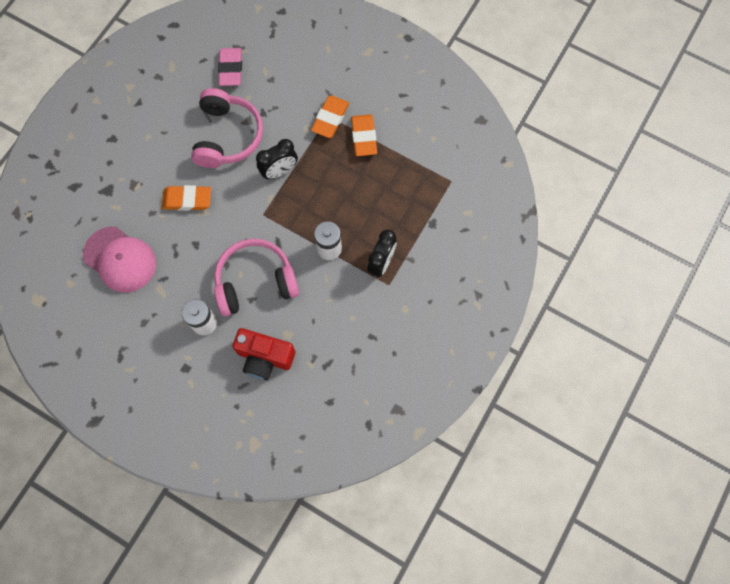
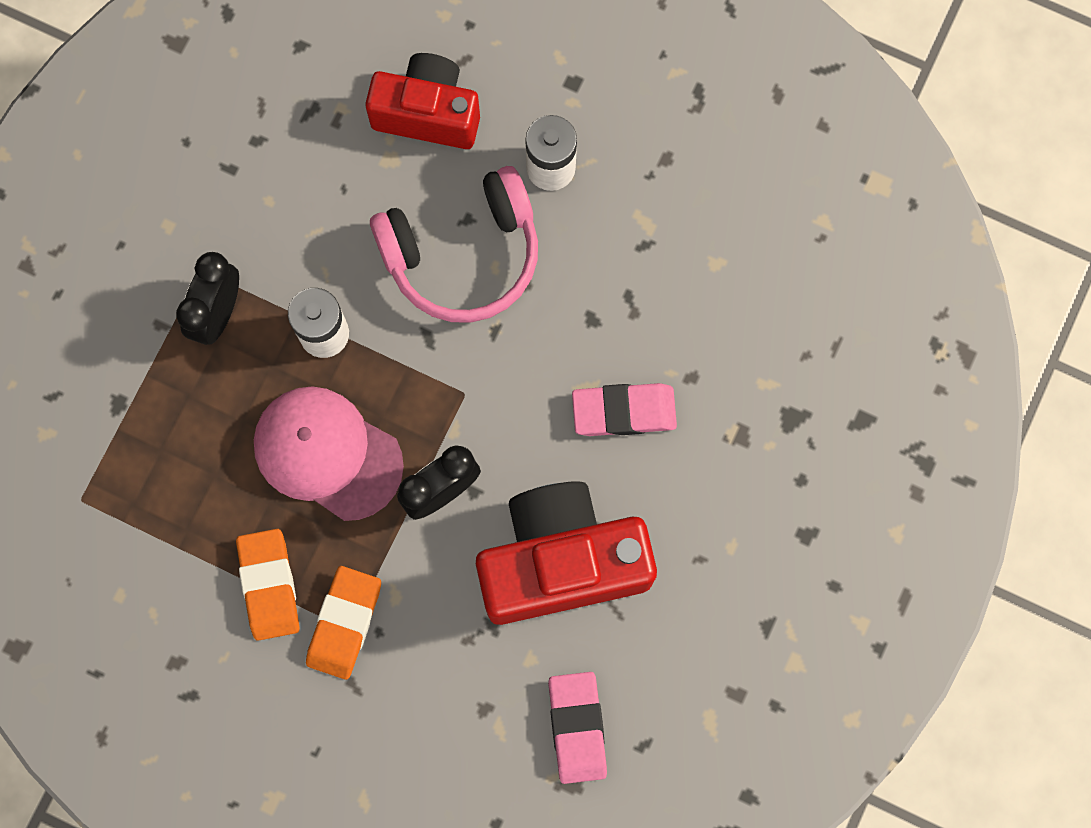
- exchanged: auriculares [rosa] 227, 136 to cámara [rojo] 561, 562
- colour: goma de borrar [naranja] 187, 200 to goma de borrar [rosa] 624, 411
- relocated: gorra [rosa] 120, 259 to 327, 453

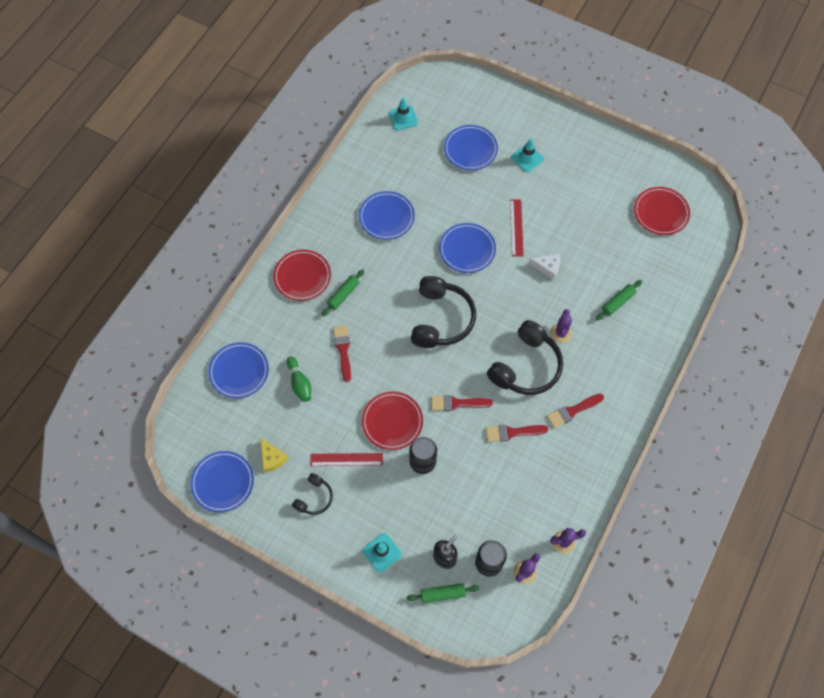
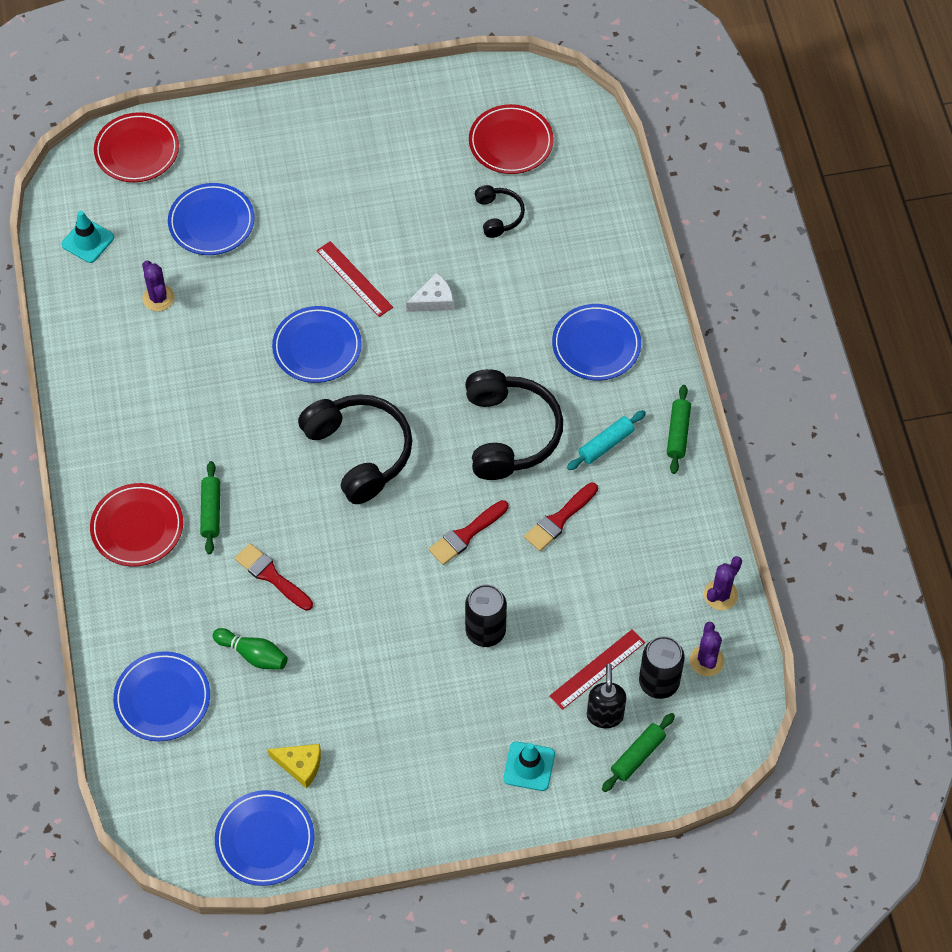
- missing: cono de tráfico [turquesa] 527, 158
- relocated: plato [azul] 386, 217 to 596, 345
- relocated: rodillo [verde] 618, 302 to 678, 433
- relocated: cactus [morado] 560, 333 to 158, 298
- relocated: plato [rojo] 392, 421 to 137, 150
- exchanged: pincel [rojo] 572, 411 to rodillo [turquesa] 606, 444
- relocated: regla [rojo] 346, 459 to 597, 669
- relocated: auriculares [negro] 314, 498 to 498, 215

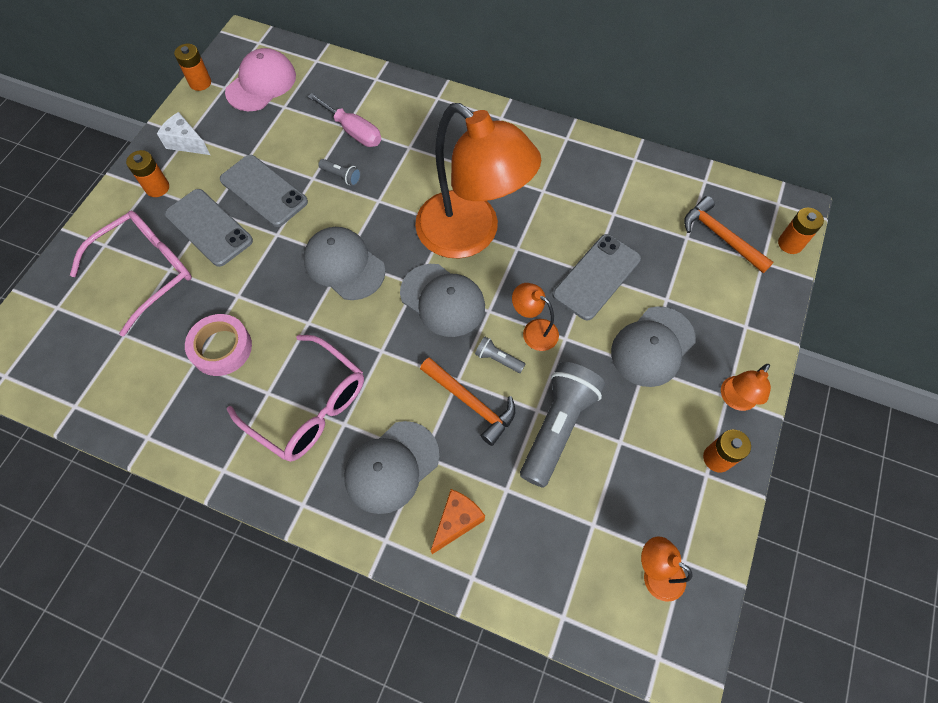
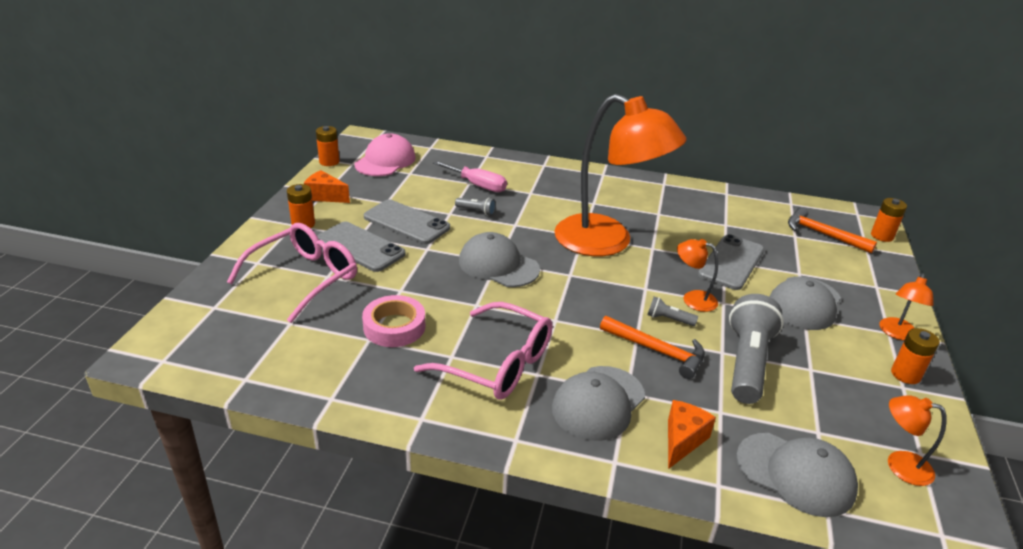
- colour: queso [blanco] 186, 143 to queso [naranja] 325, 196
- relocated: gorra [gris] 442, 300 to 795, 474

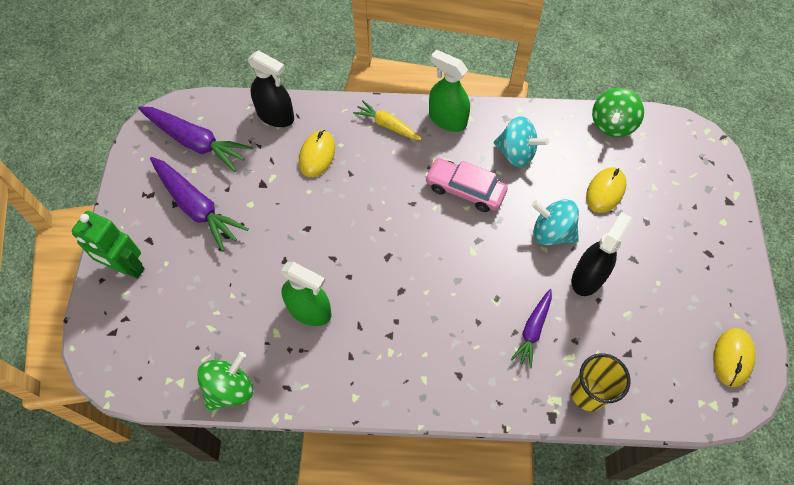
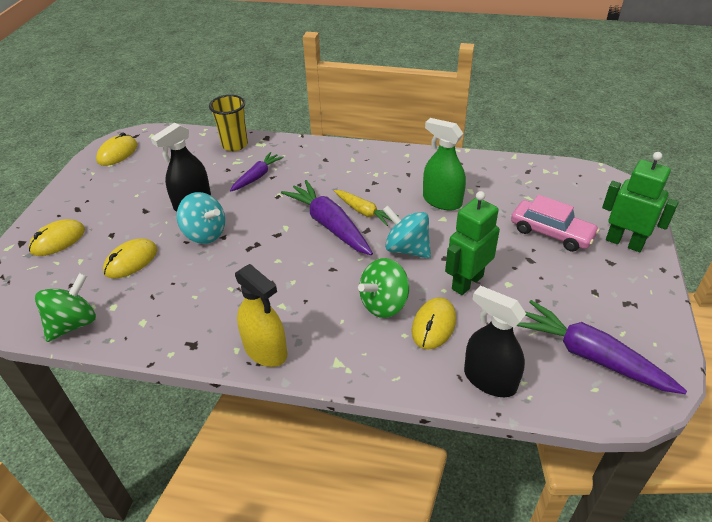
- colour: pulverizador [verde] 447, 119 to pulverizador [amarillo] 265, 350
- relocated: zanahoria [amarillo] 387, 125 to 364, 212
- relocated: peonza [turquesa] 516, 153 to 407, 249
- relocated: zanahoria [morado] 197, 207 to 329, 225
- relocated: coche [rosa] 465, 189 to 551, 233
- relocated: peonza [verde] 230, 389 to 384, 304
- appeared: robot [verde] 467, 282
- appeared: ratón [amarillo] 58, 240

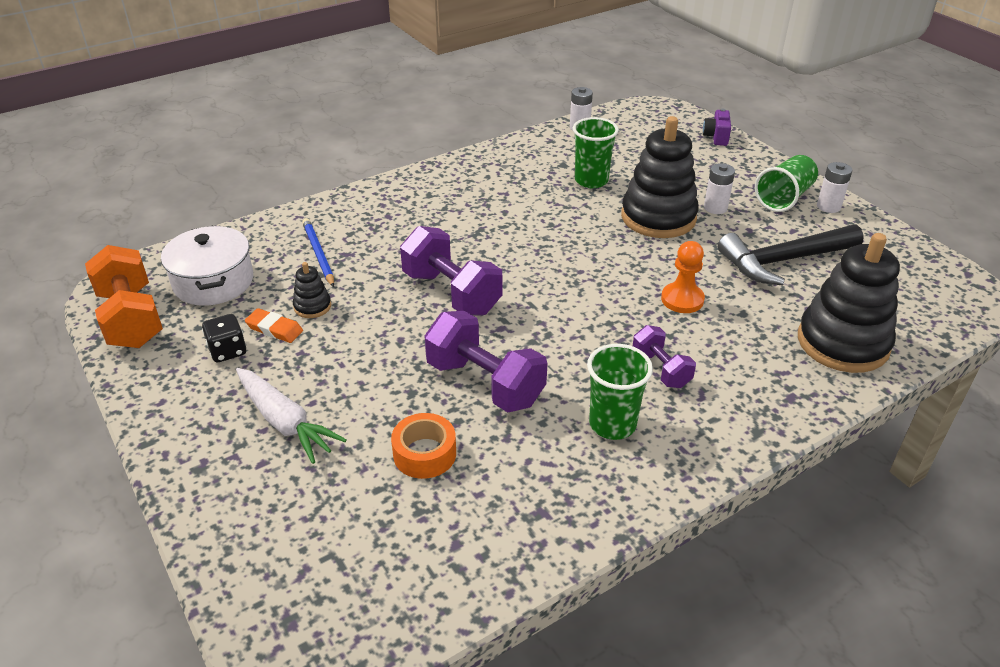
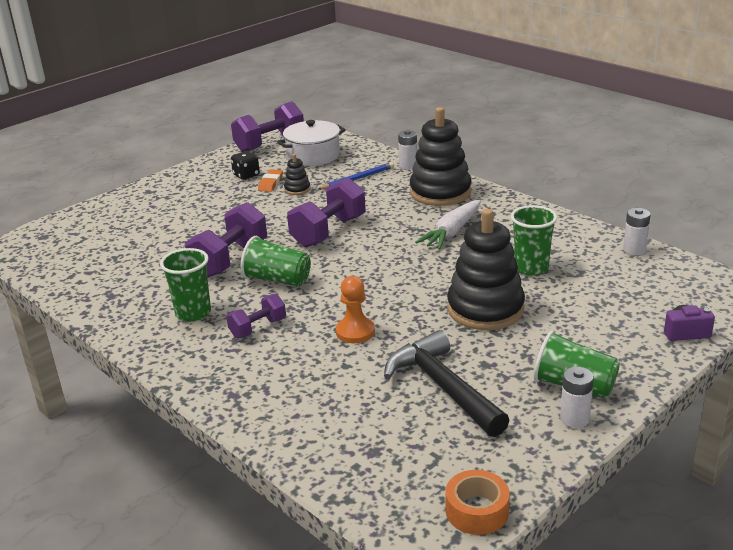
- relocated: pila [blanco] 715, 208 to 408, 166
- relocated: juguete apilable [negro] 842, 343 to 440, 192
- colour: mancuerna [naranja] 131, 319 to mancuerna [morado] 270, 144
- relocated: zanahoria [blanco] 285, 422 to 452, 232
- relocated: cinta adhesiva [naranja] 424, 454 to 477, 511
- appeared: vaso [verde] 277, 280

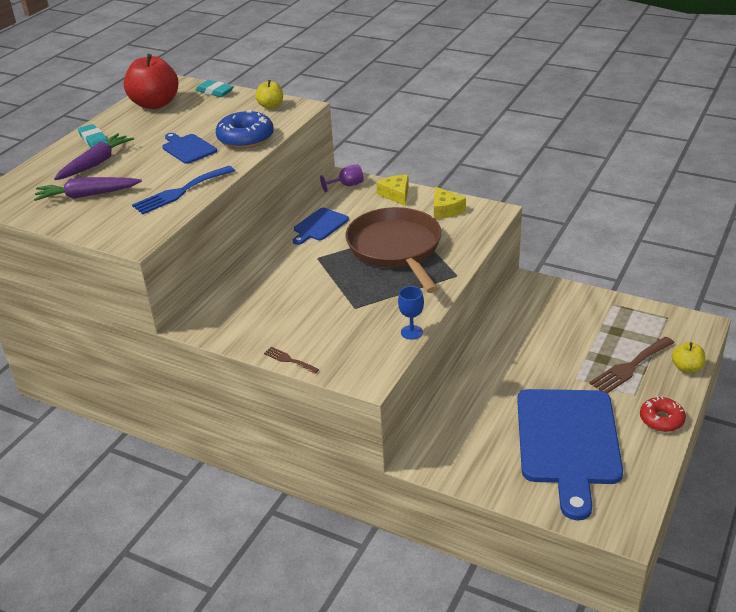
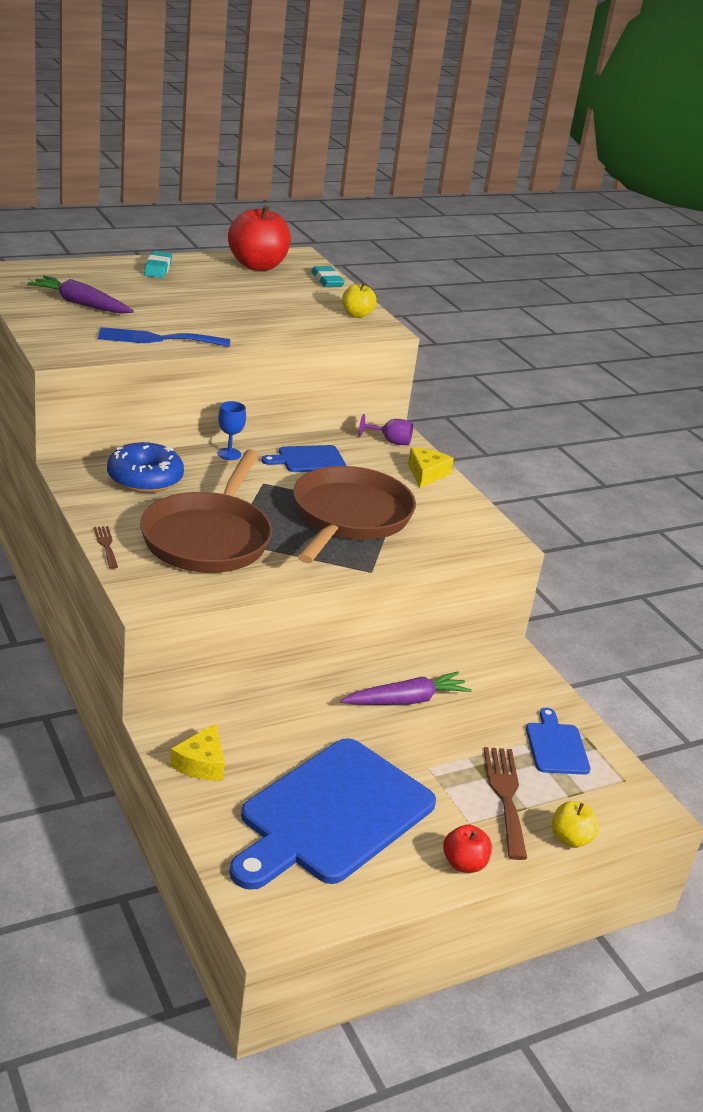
- relocated: rosquilla [azul] 245, 138 to 145, 478
- relocated: zanahoria [morado] 96, 163 to 406, 700
- relocated: tabla de cortar [azul] 188, 148 to 556, 746
- relocated: queso [amarillo] 445, 210 to 201, 763
- relocated: copa [azul] 411, 332 to 229, 454
- spun: tenedor [marrón] 630, 367 = 505, 796 90 degrees clockwise
- exchanged: rosquilla [rojo] 661, 419 to manzana [rojo] 464, 864
- appeared: sartén [marrón] 208, 537

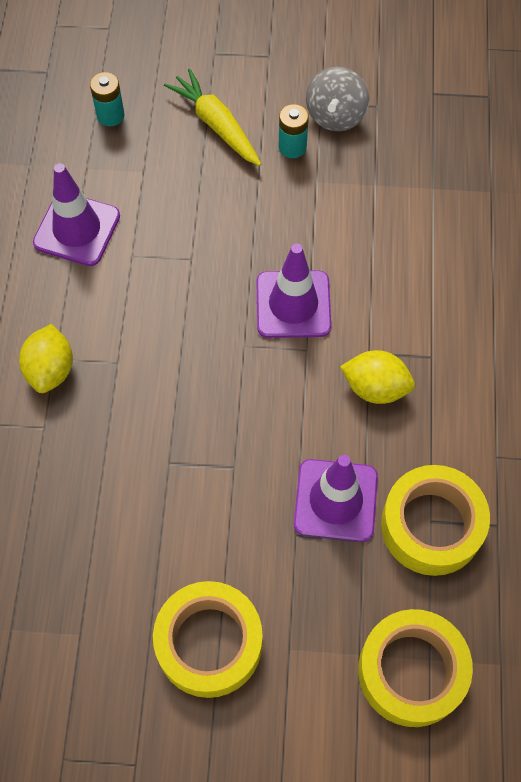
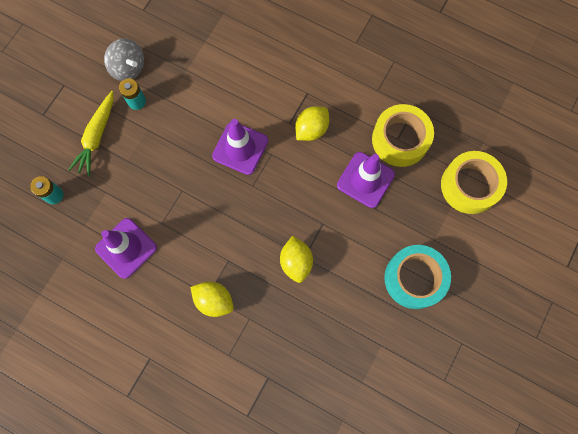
- spun: zanahoria [amarillo] 216, 125 = 97, 136 60 degrees counterclockwise
- colour: cinta adhesiva [amarillo] 209, 643 to cinta adhesiva [turquesa] 414, 278
- appeared: limón [amarillo] 296, 262

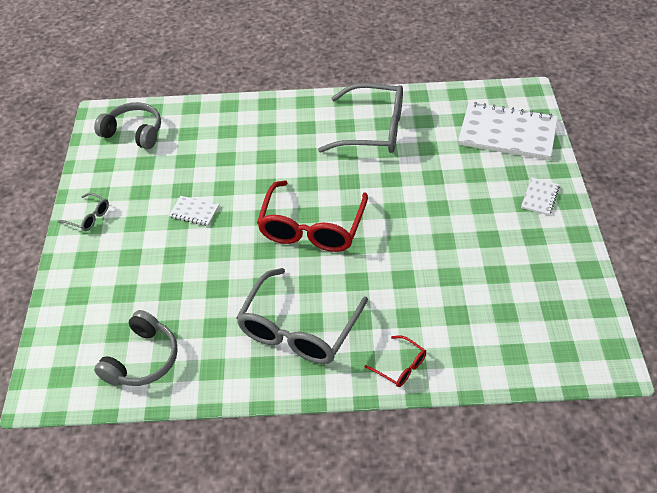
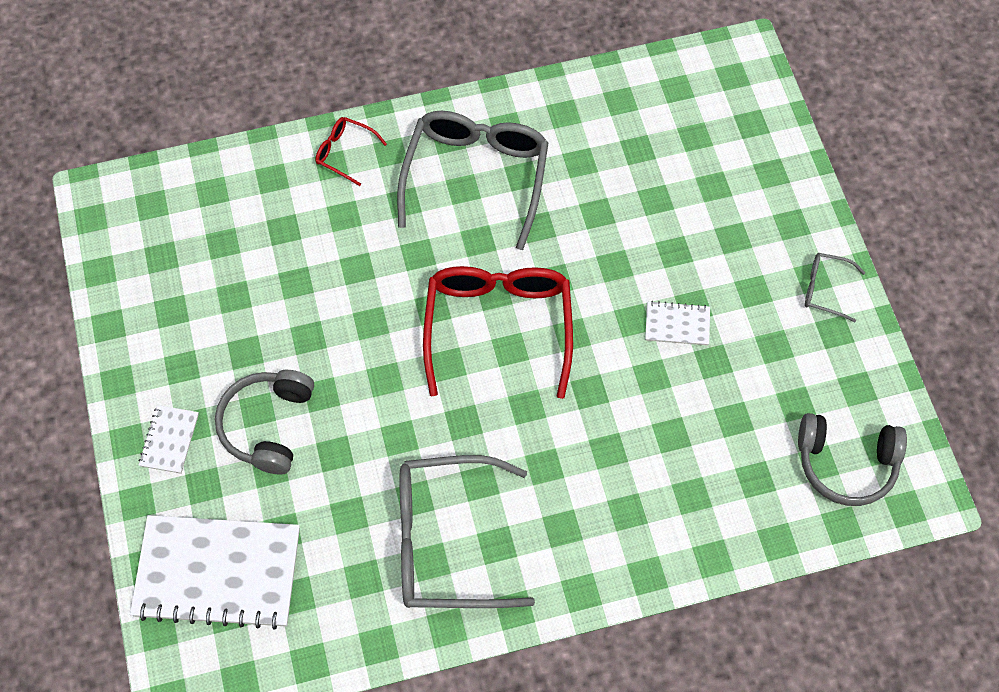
- relocated: auriculares [gris] 143, 360 to 267, 425

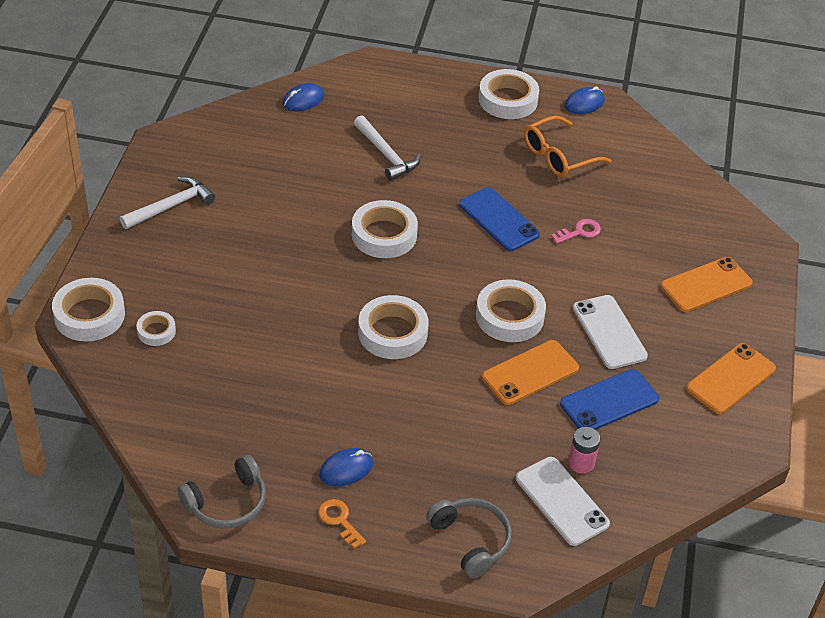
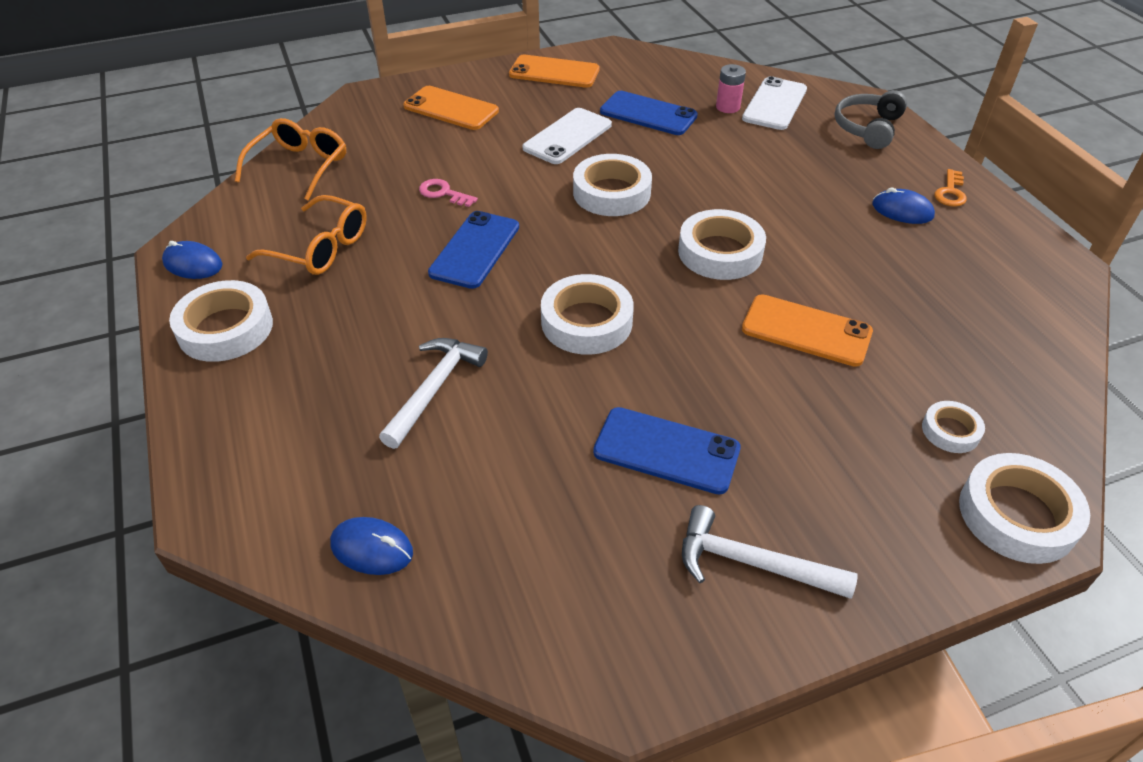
- relocated: móvil [naranja] 530, 373 to 806, 330
- missing: auriculares [gris] 227, 503
- appeared: gafas [naranja] 299, 167
- appeared: móvil [azul] 666, 450

